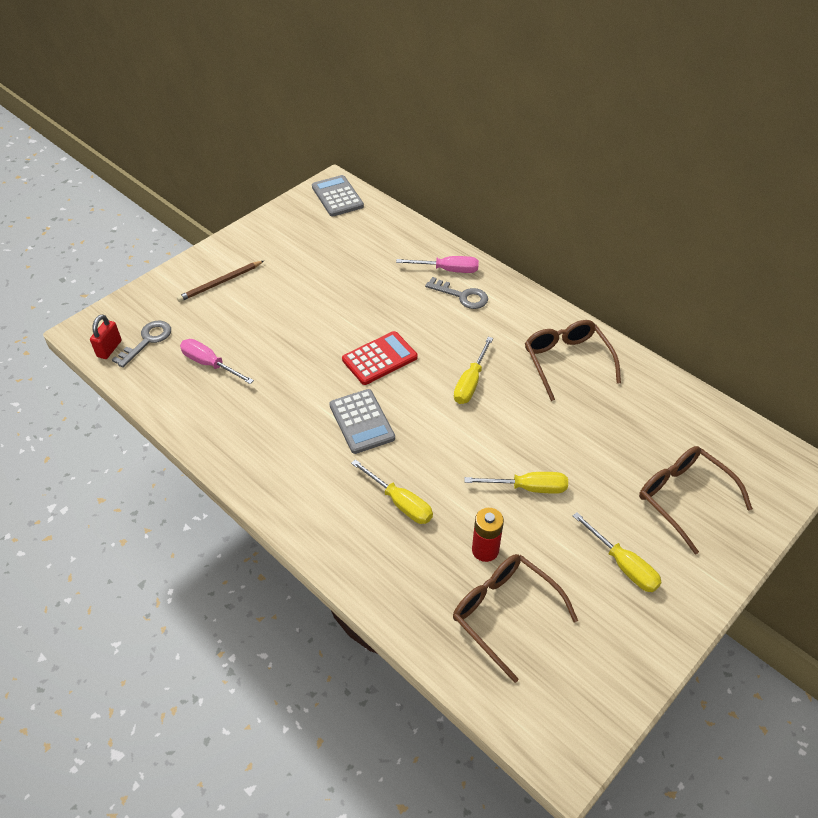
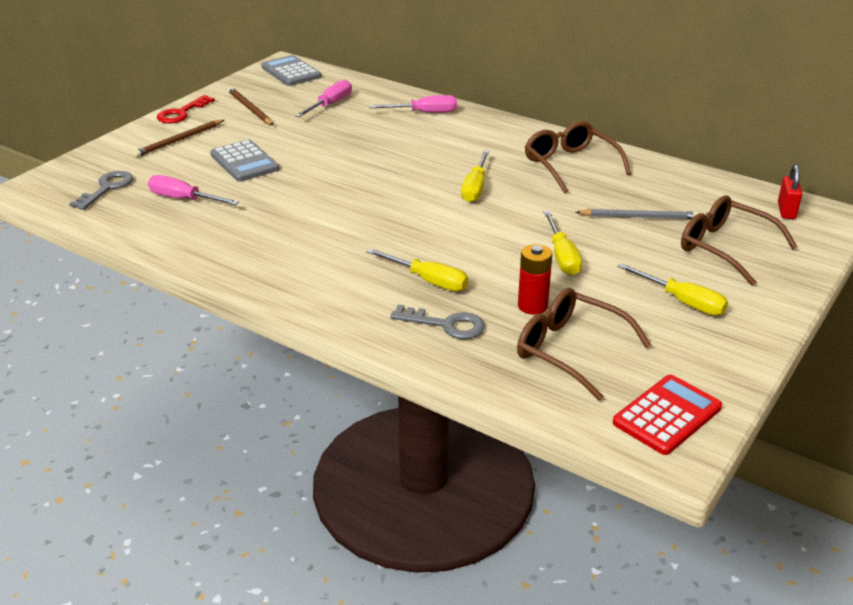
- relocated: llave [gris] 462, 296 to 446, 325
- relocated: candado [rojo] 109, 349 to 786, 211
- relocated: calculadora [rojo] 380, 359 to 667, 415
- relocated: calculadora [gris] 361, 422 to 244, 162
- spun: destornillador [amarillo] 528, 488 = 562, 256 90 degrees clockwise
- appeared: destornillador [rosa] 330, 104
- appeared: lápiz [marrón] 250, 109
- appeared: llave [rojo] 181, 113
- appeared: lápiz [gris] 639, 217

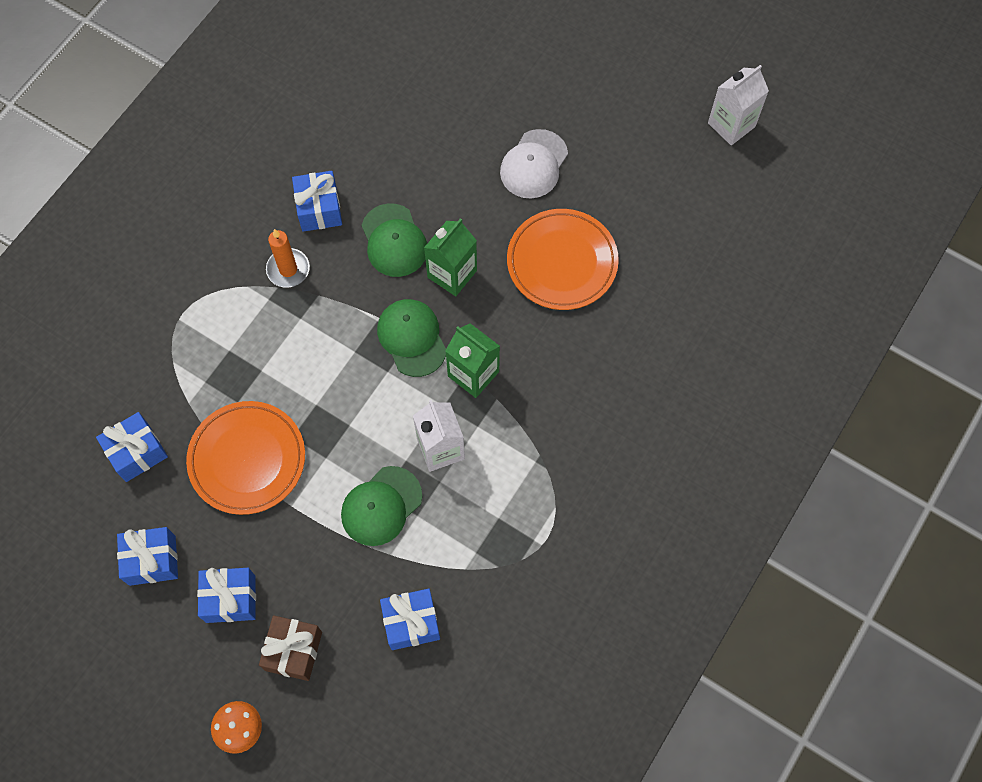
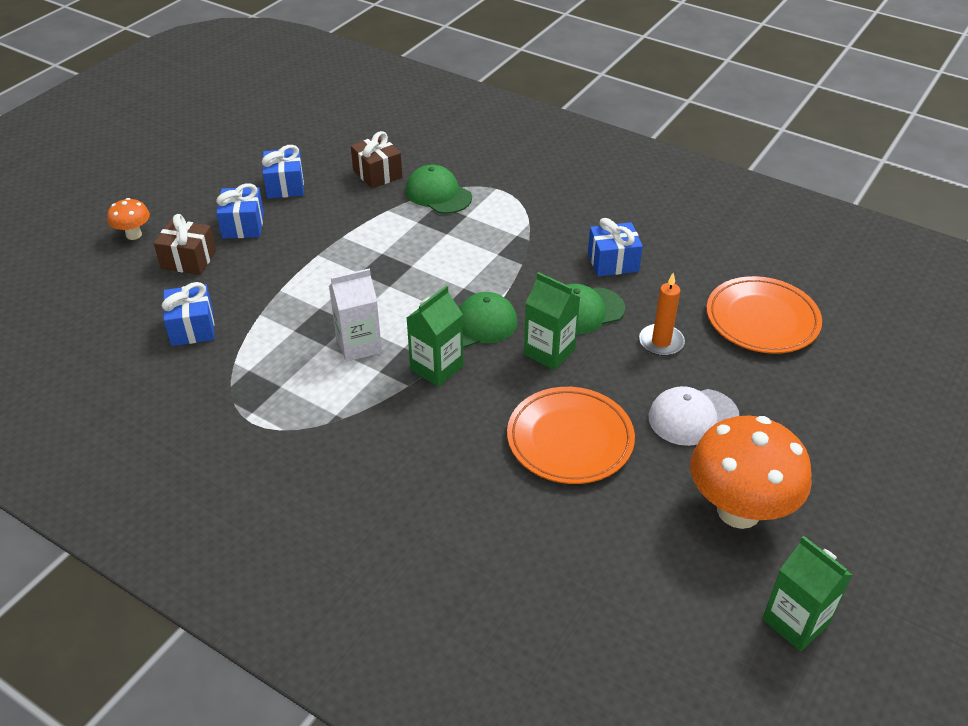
- colour: cartón de leche [blanco] 731, 125 to cartón de leche [verde] 795, 621
- spun: gorra [blanco] 534, 164 = 692, 417 45 degrees counterclockwise
- relocated: vela [naranja] 288, 269 to 661, 342
- relocated: plato [naranja] 247, 459 to 762, 319
- colour: regalo [azul] 137, 452 to regalo [marrón] 377, 174
- relocated: gorra [verde] 381, 506 to 438, 194
- appeared: seta [naranja] 738, 510

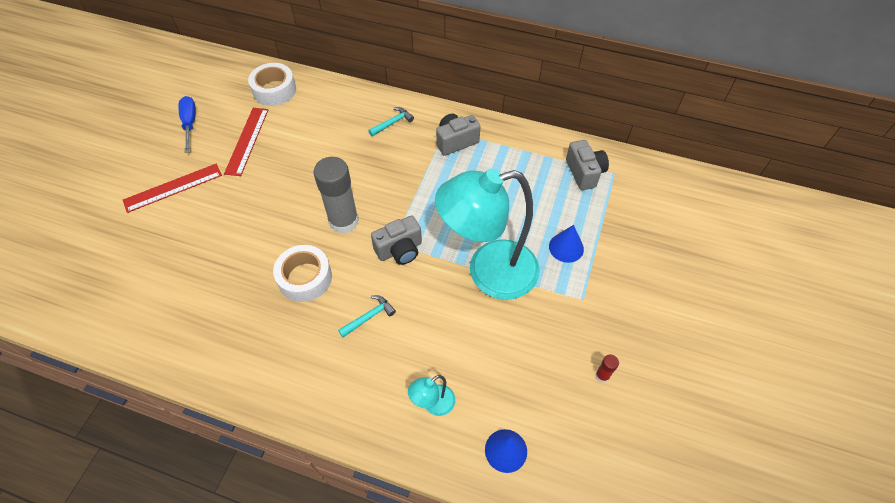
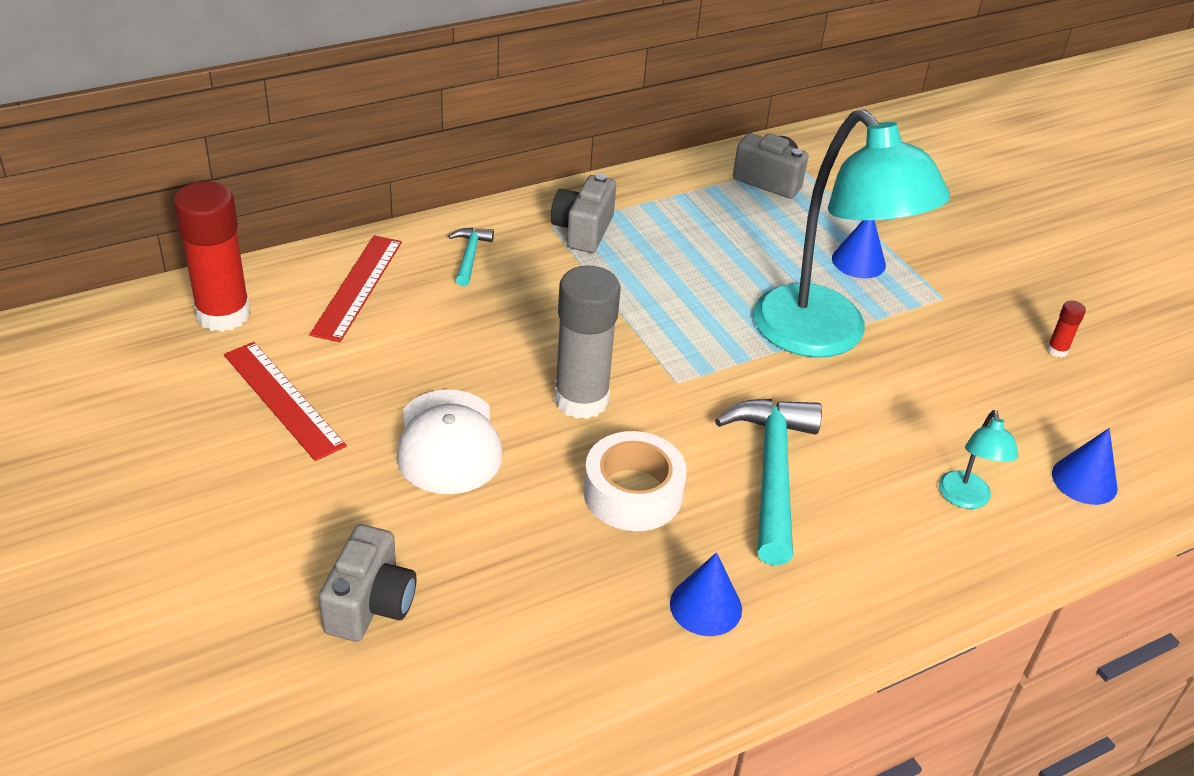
- exchanged: cinta adhesiva [blanco] 274, 90 to barra de pegamento [rojo] 223, 314
- missing: destornillador [azul] 190, 123
- relocated: regla [rojo] 173, 188 to 358, 287
- spun: lámpara [turquesa] 488, 273 = 824, 337 60 degrees counterclockwise
- relocated: cámara [gris] 400, 250 to 370, 604
- size: martillo [turquesa] 369, 316 = 772, 473 x2.06
- appeared: gorra [blanco] 448, 442
- appeared: cono [azul] 705, 606

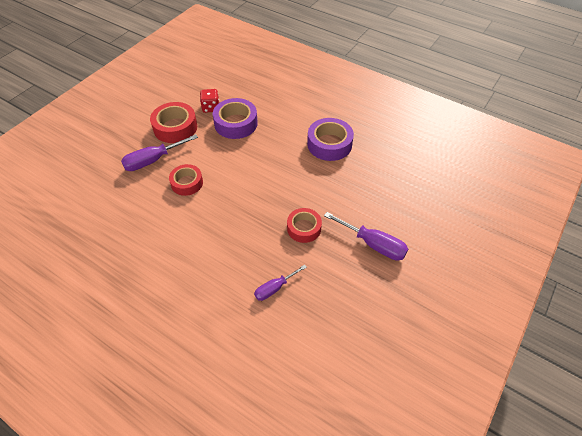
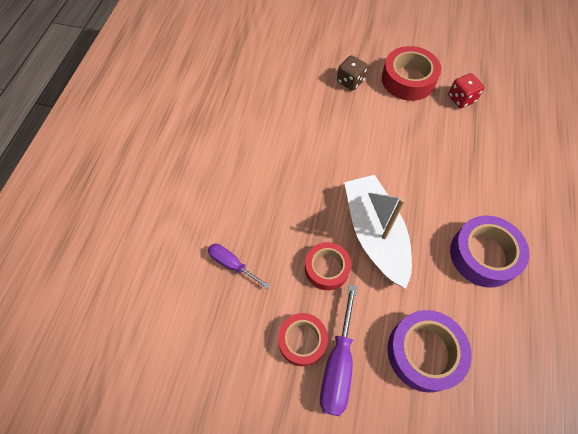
- relocated: cinta adhesiva [morado] 236, 123 to 424, 352
- exchanged: destornillador [morado] 153, 160 to dado [marrón] 350, 81
- relocated: cinta adhesiva [rojo] 187, 183 to 302, 341
- appeared: barco [blanco] 375, 234

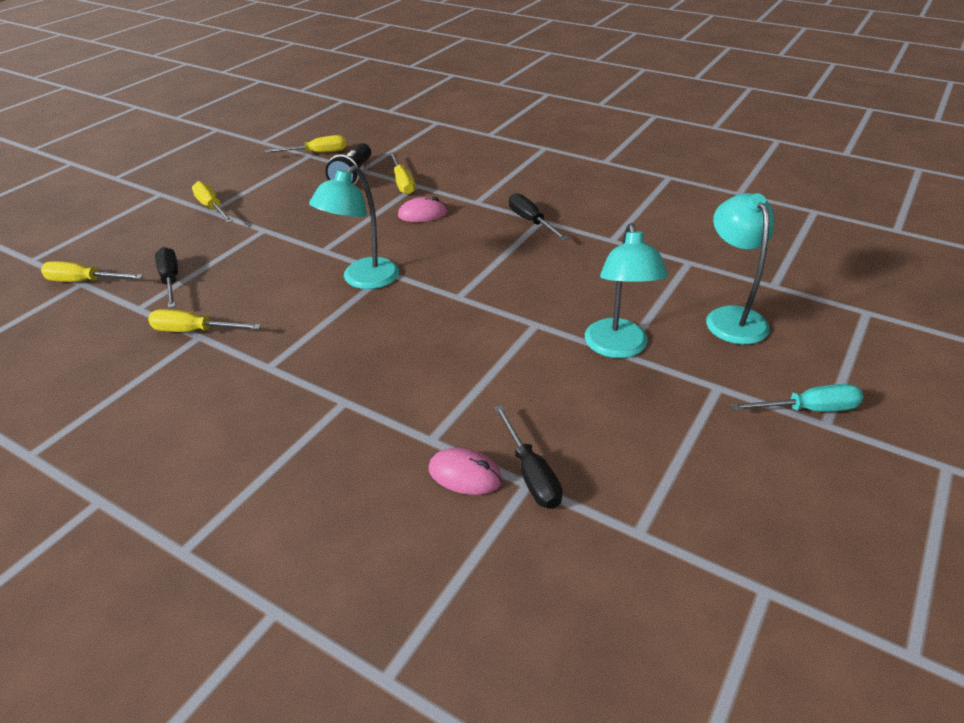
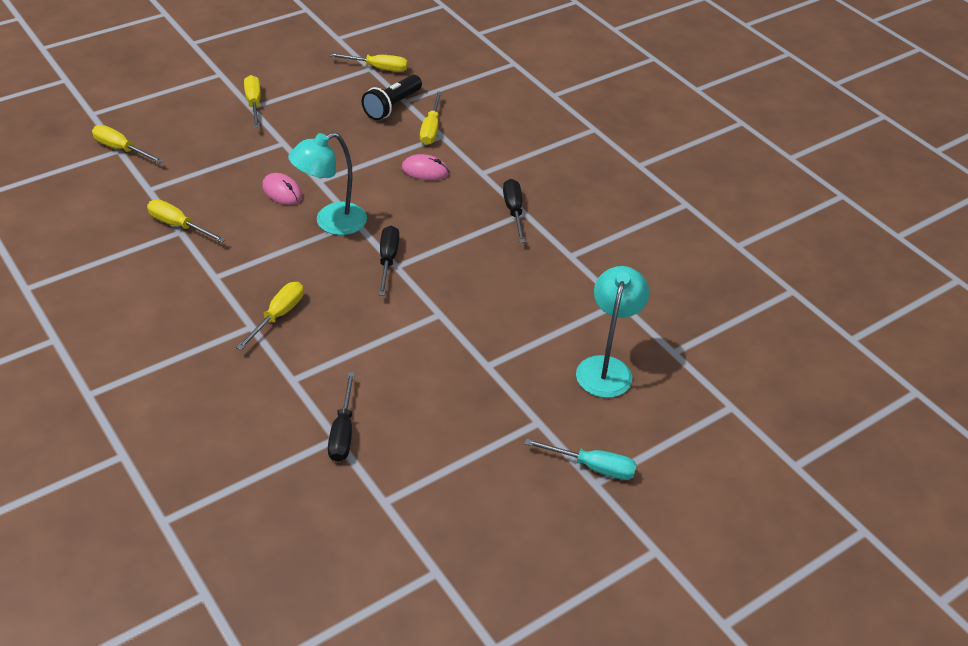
- missing: lámpara [turquesa] 618, 348
- relocated: destornillador [negro] 170, 280 to 388, 260
- relocated: ratón [rosa] 465, 474 to 282, 192
- appeared: destornillador [amarillo] 278, 316

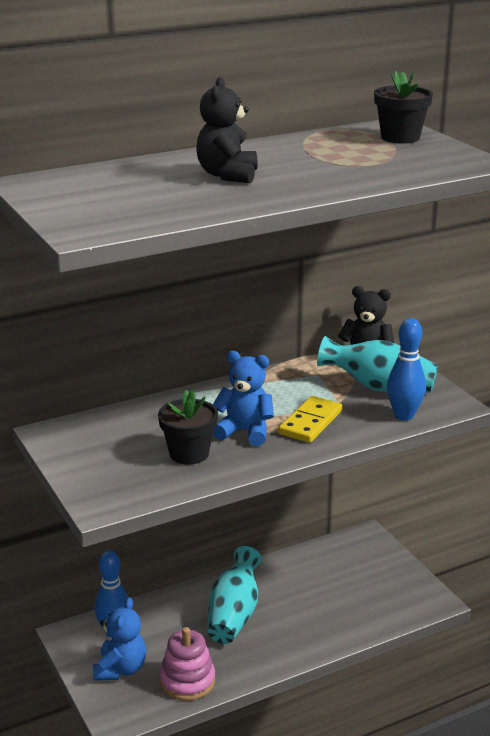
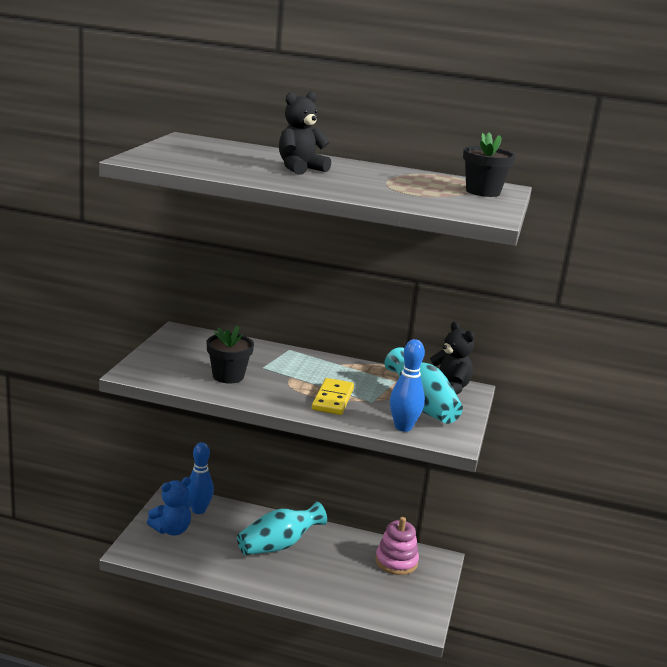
- missing: osito [azul] 245, 431
- spun: ficha de dominó [amarillo] 310, 422 = 332, 399 60 degrees counterclockwise
- relocated: juguete apilable [rosa] 187, 681 to 396, 562

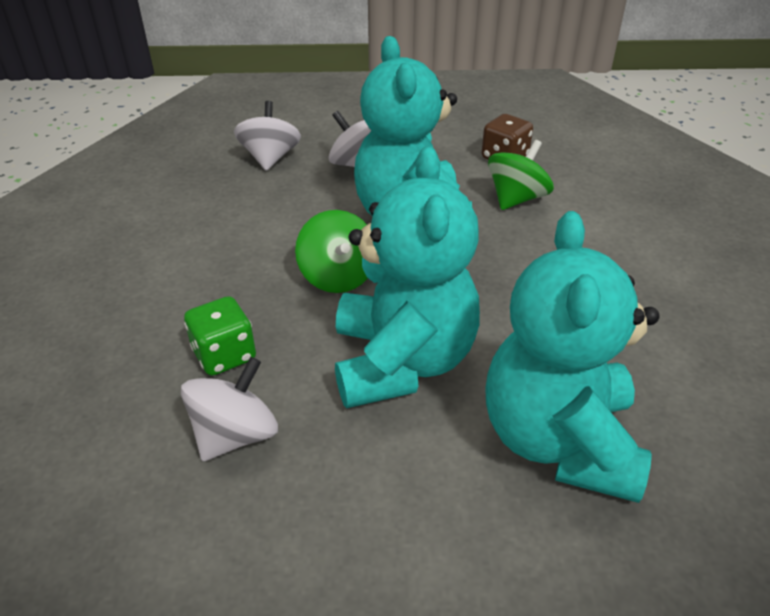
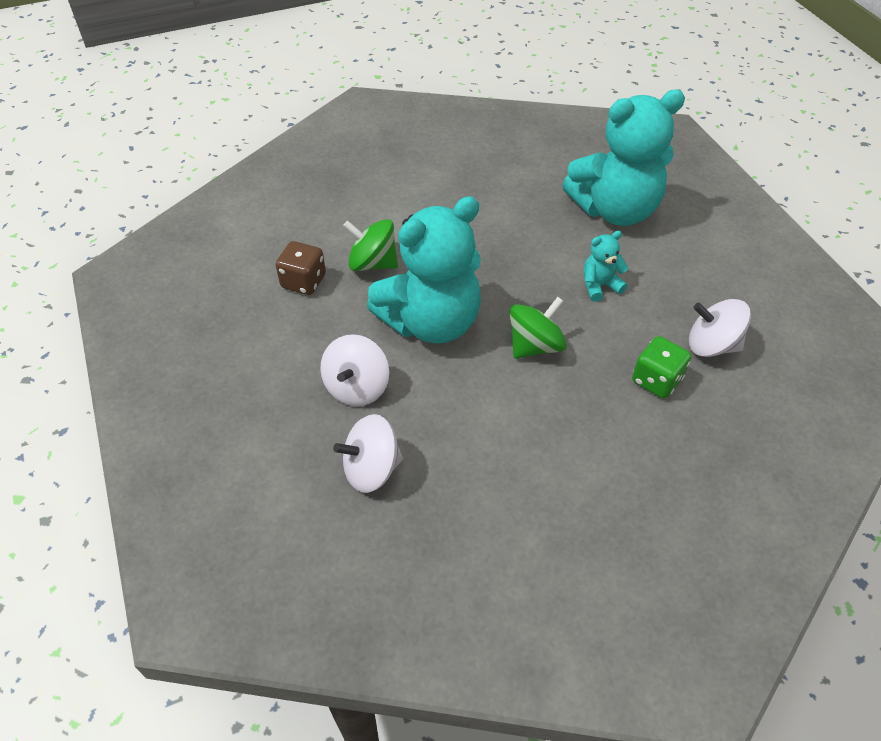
- size: osito [turquesa] 402, 361 = 600, 285 x0.42

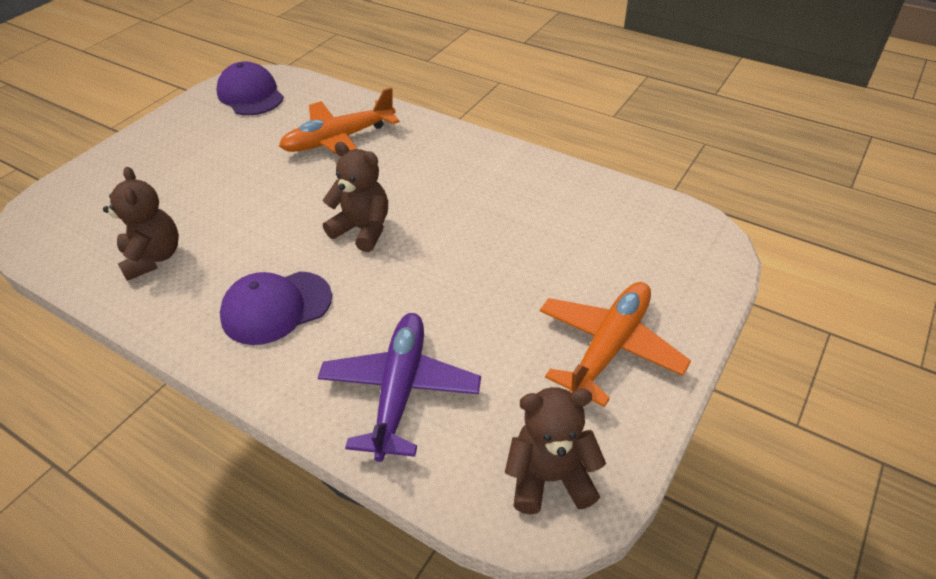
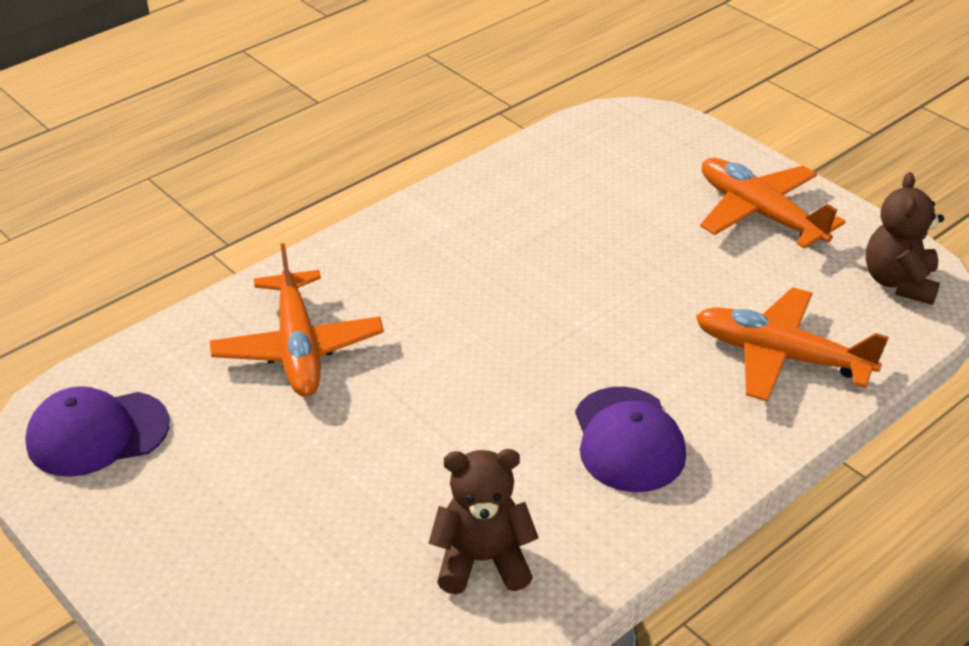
- missing: osito [marrón] 363, 229
- colour: avión [morado] 400, 390 to avión [naranja] 780, 356

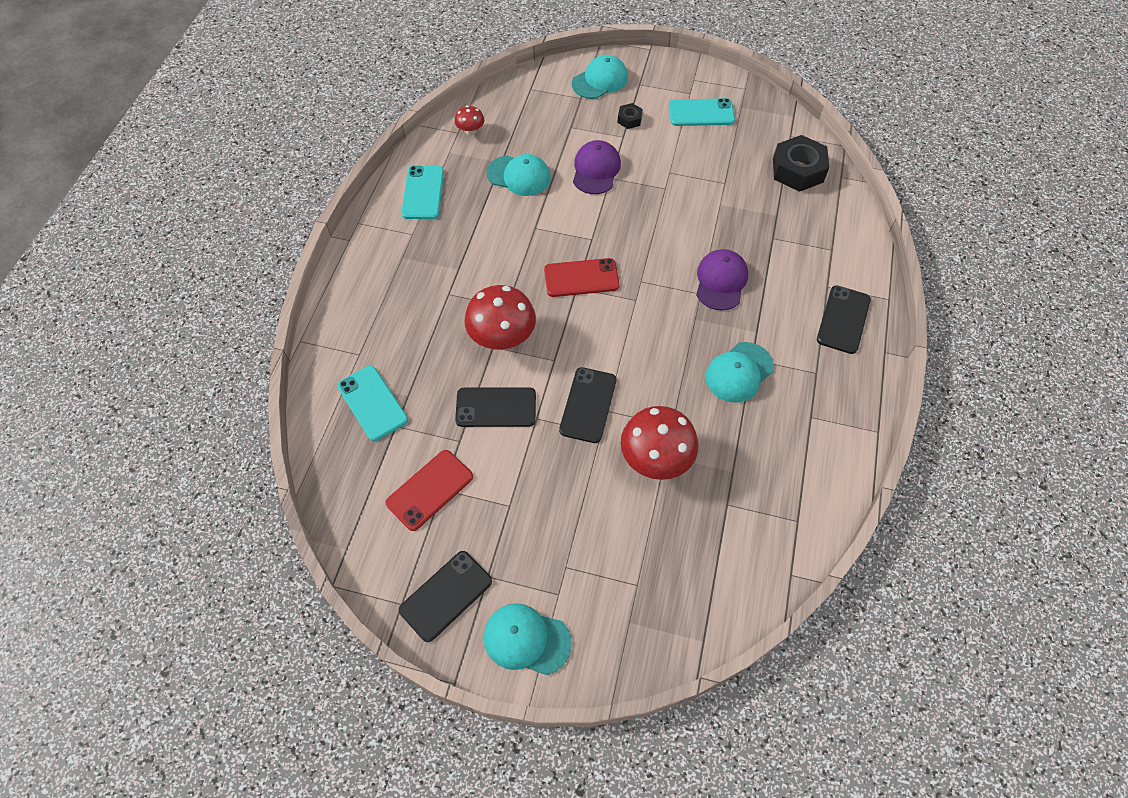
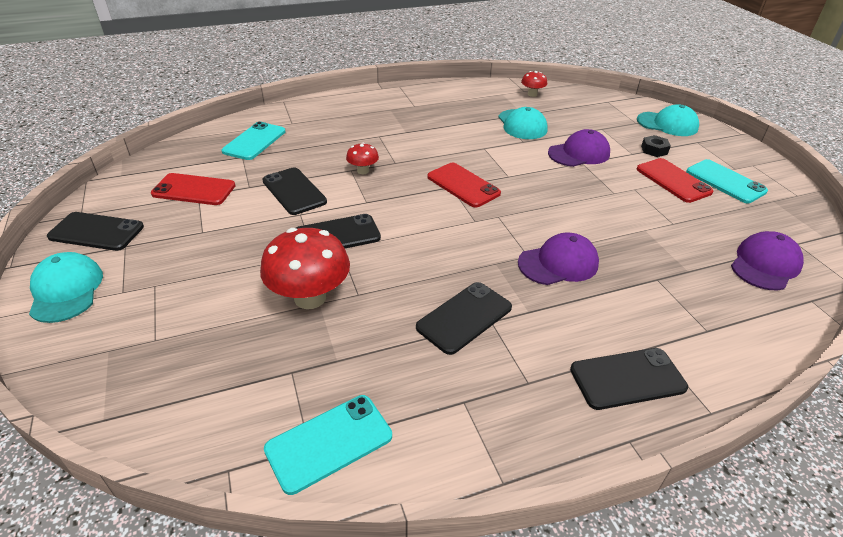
- exchanged: tuerca [negro] 797, 170 to gorra [morado] 765, 264
- relocated: móvil [turquesa] 423, 193 to 329, 442
- size: seta [rojo] 502, 338 = 363, 171 x0.50
- exchanged: gorra [turquesa] 739, 372 to móvil [negro] 464, 317
- appeared: móvil [rojo] 673, 180

